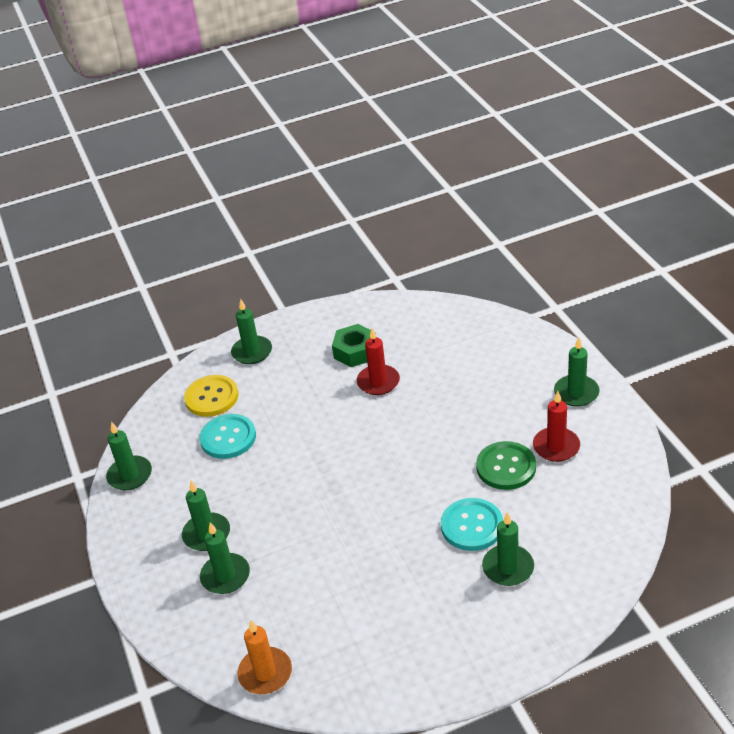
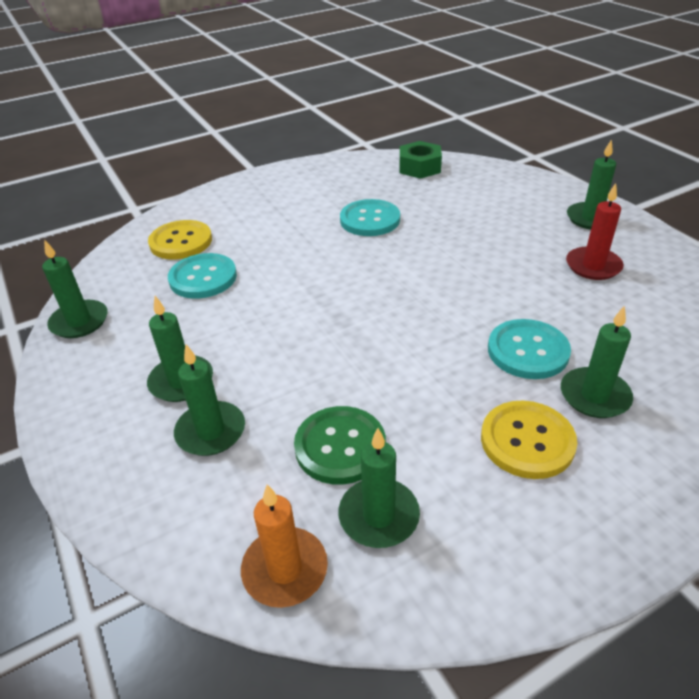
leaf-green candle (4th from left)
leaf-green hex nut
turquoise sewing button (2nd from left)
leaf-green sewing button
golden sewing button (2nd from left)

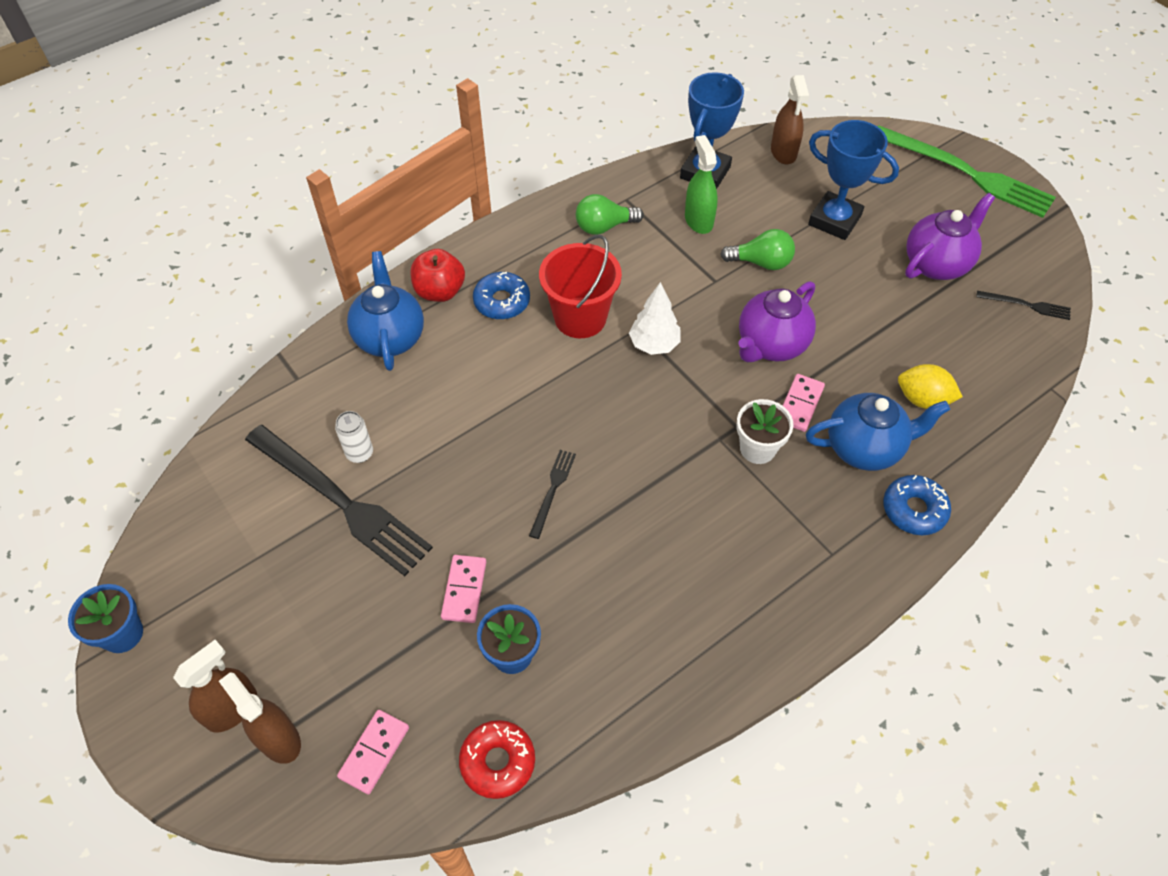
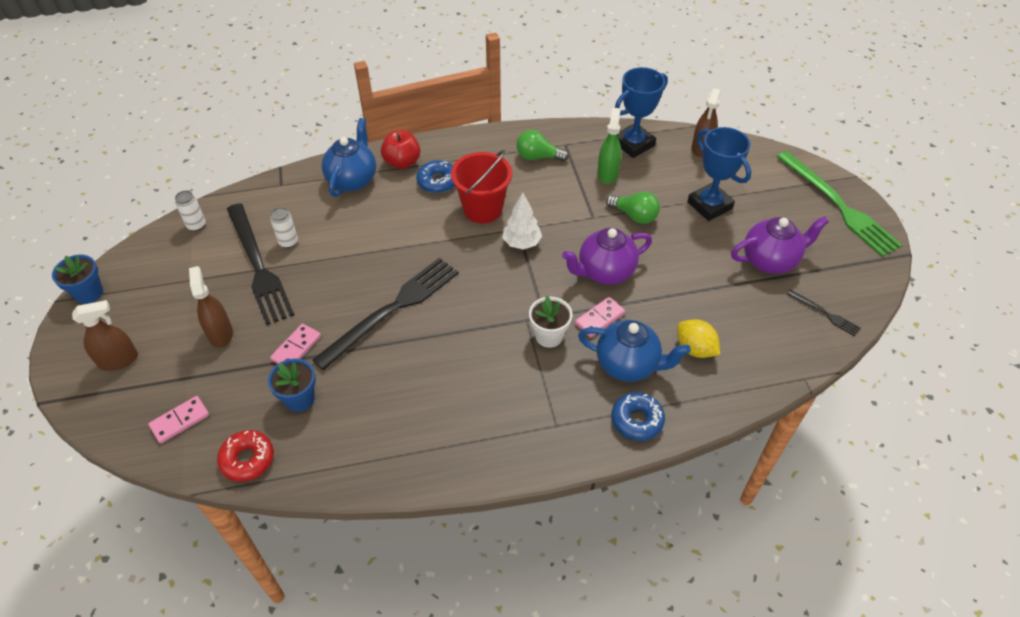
brown spray bottle (2nd from left)
black fork (2nd from left)
white can (1st from left)

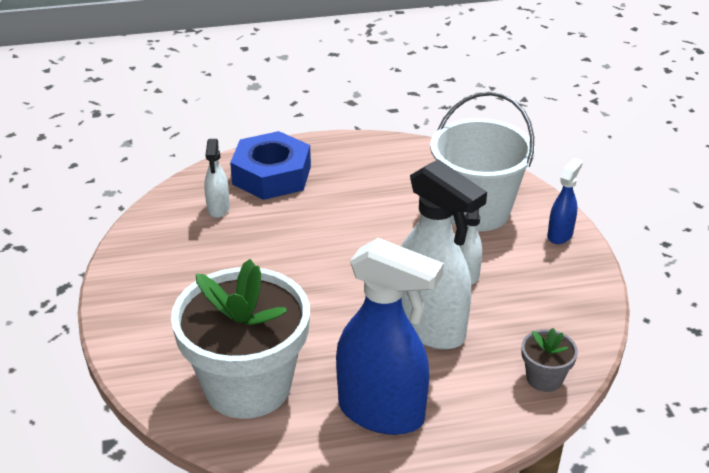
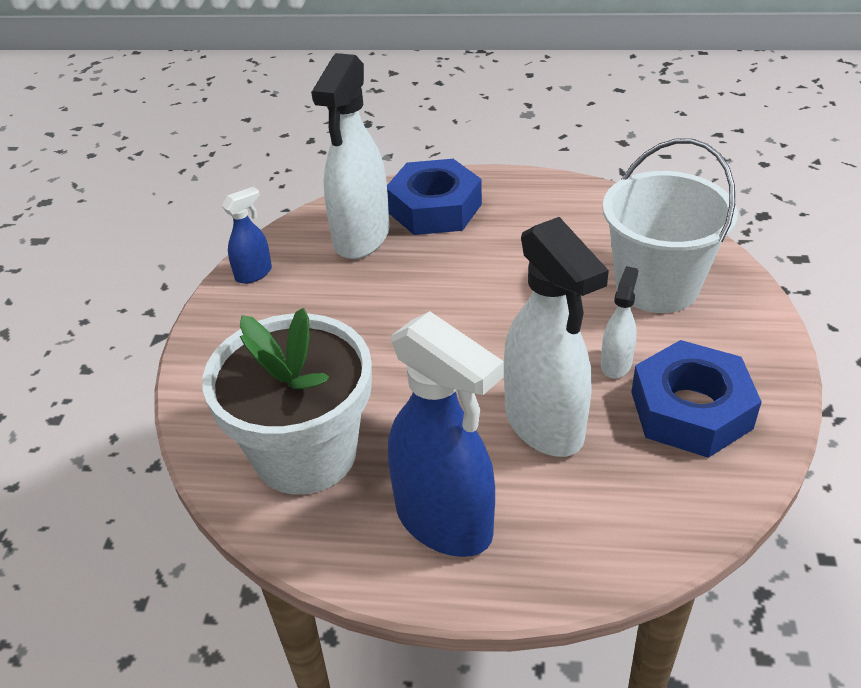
white spray bottle (1st from left)
grey potted plant
royal blue spray bottle (1st from left)
royal blue hex nut (2nd from left)

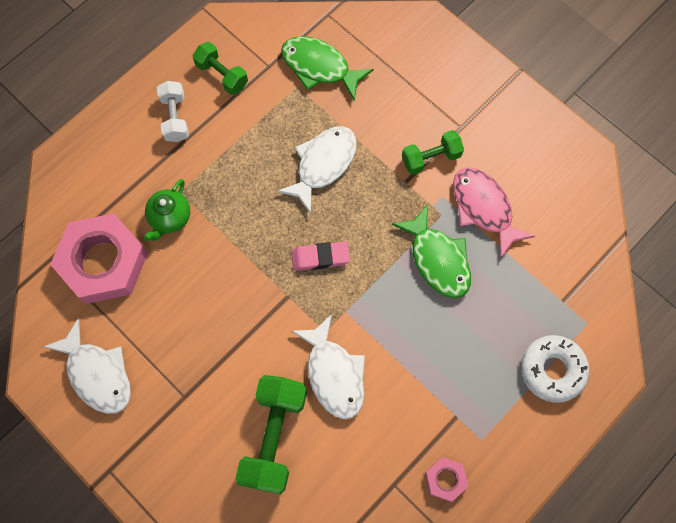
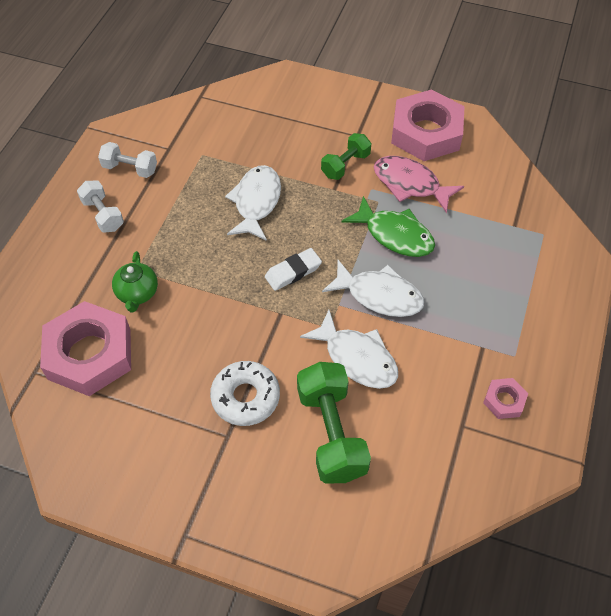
white fish figure (3rd from left)
white dumbbell (2nd from left)
leaf-green fish figure (1st from left in the first image)
white pencil eraser
white donut
pink hex nut (2nd from left)

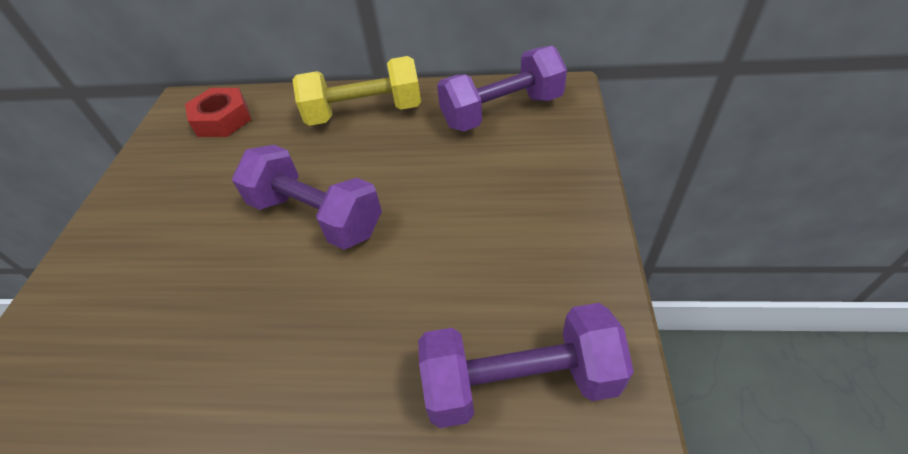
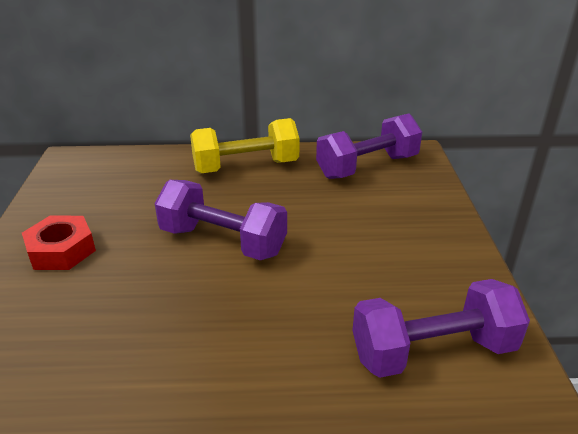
scarlet hex nut

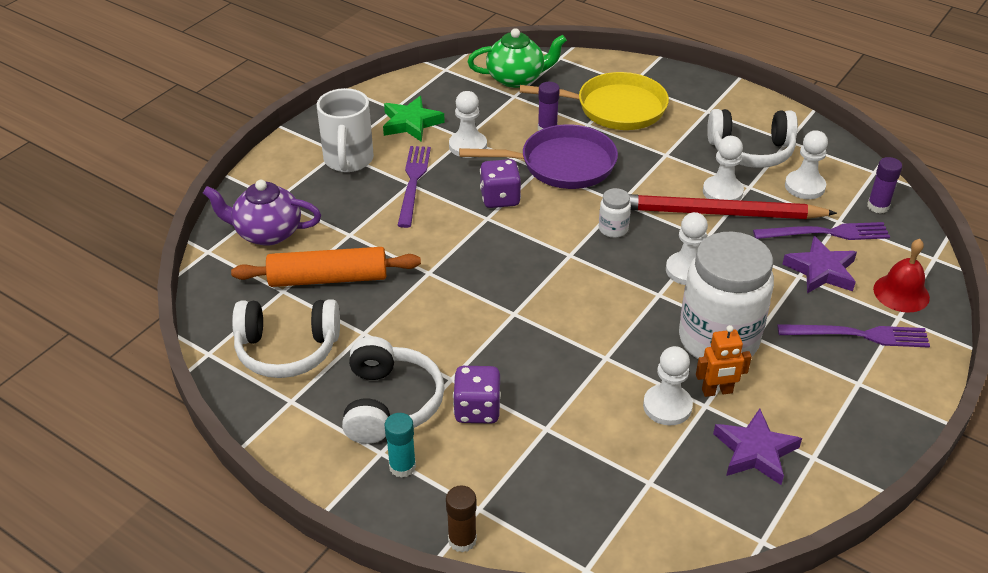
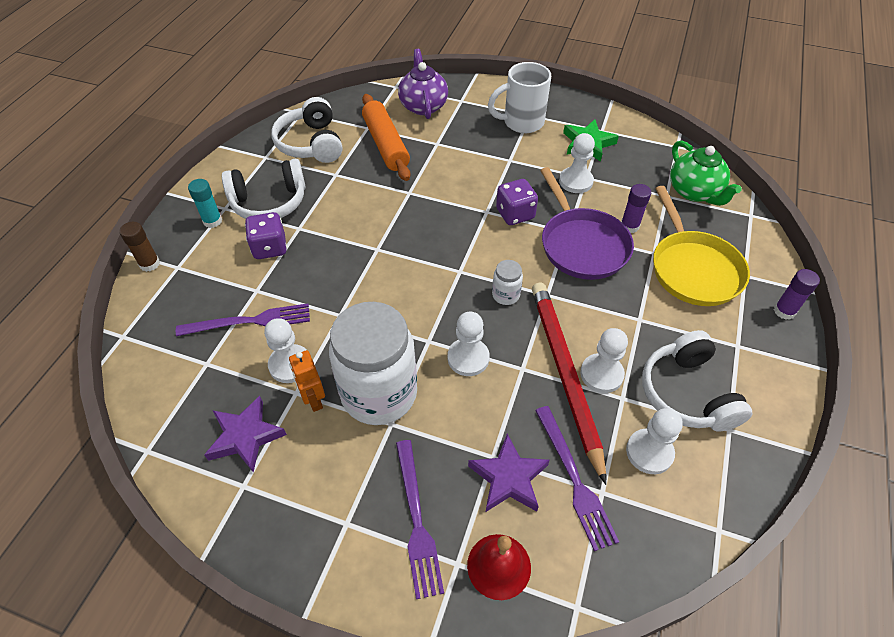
purple fork (1st from left)
purple glue (2nd from left)

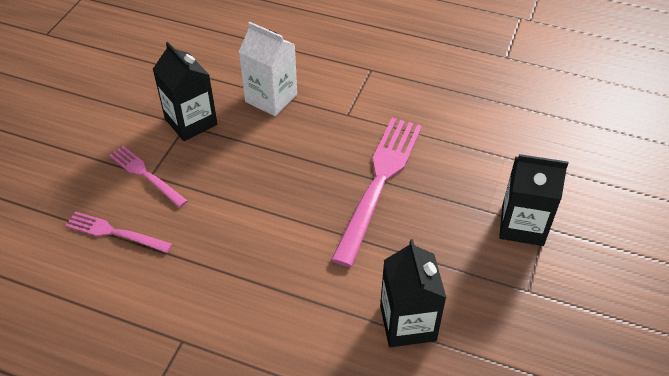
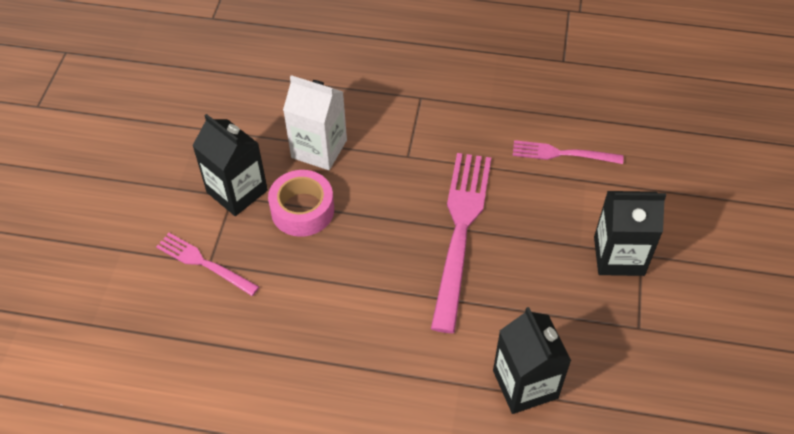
pink fork (3rd from left)
pink roll of tape

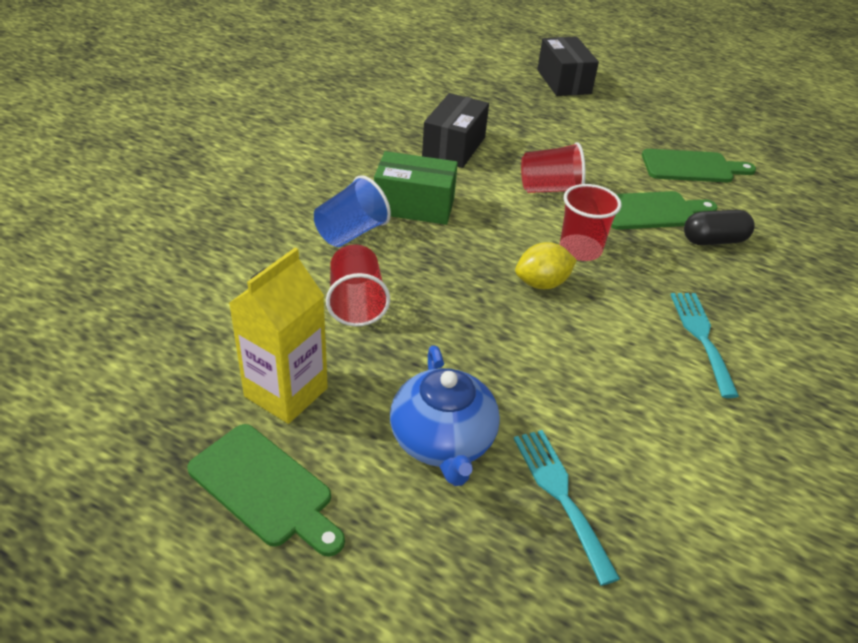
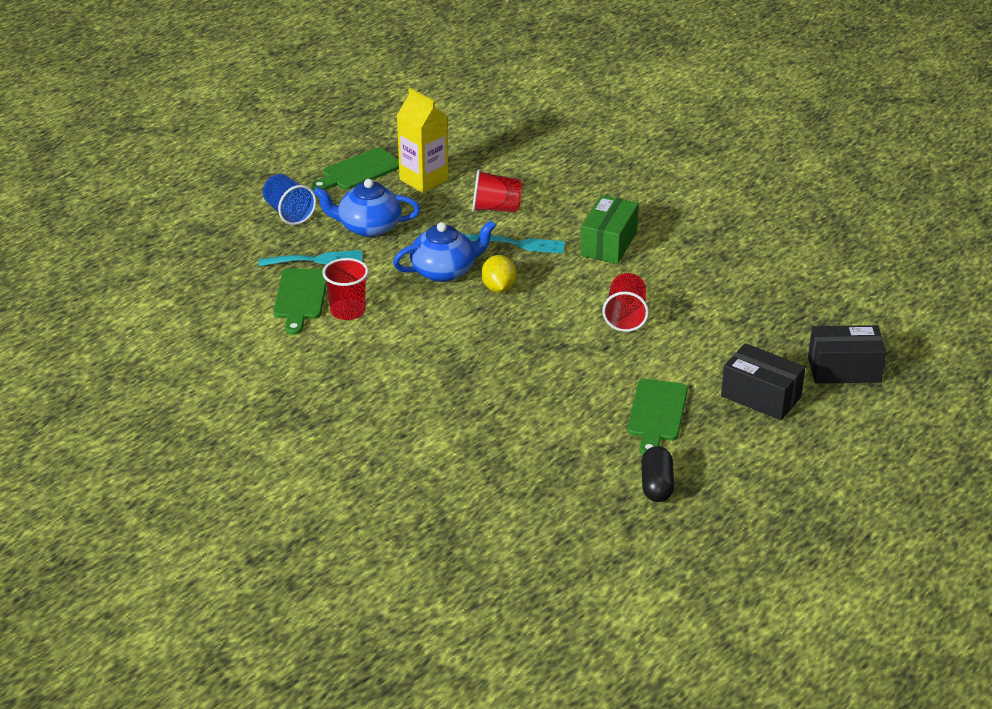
royal blue tumbler
black box (1st from left)
scarlet tumbler (1st from left)
leaf-green cutting board (1st from left)
turquoise fork (2nd from left)
black capsule
royal blue teapot (2nd from left)

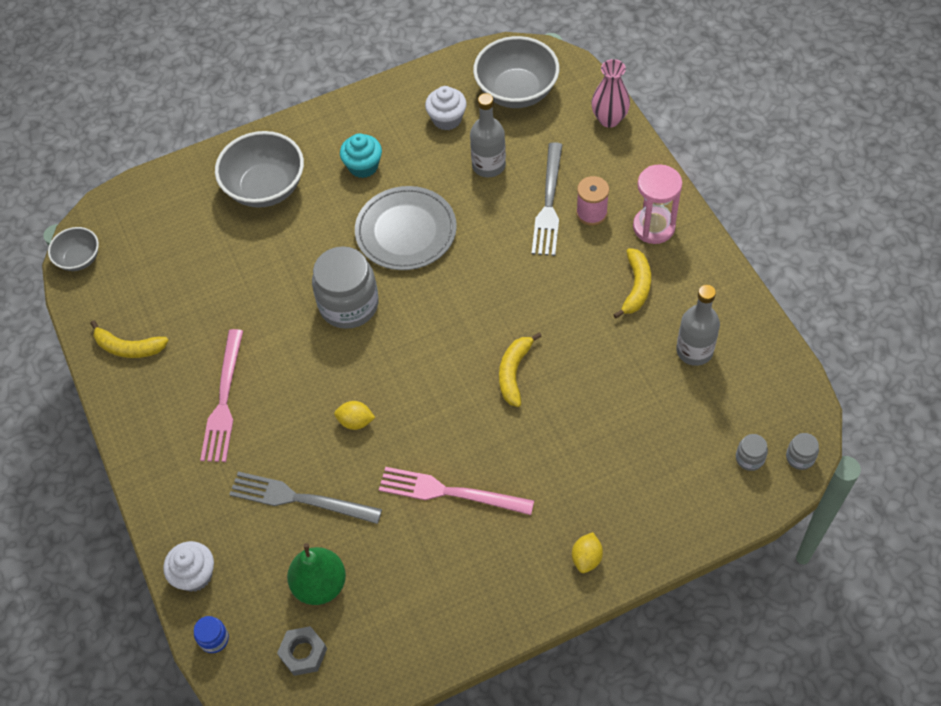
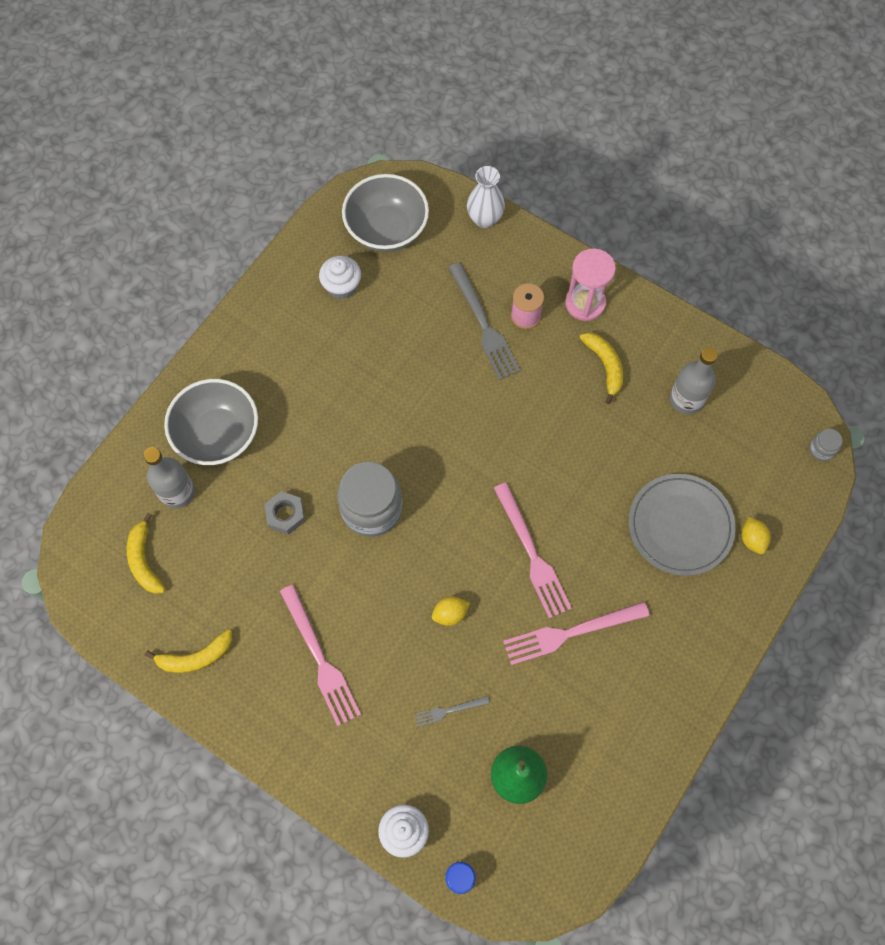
grey bowl (1st from left in the first image)
grey fork (1st from left)
grey hex nut
turquoise fairy cake
grey dinner plate
grey drink bottle (1st from left)
golden toy banana (1st from left)
golden citrus fruit (2nd from left)
white vase
grey preserve jar (2nd from left in the first image)
pink fork (2nd from left)

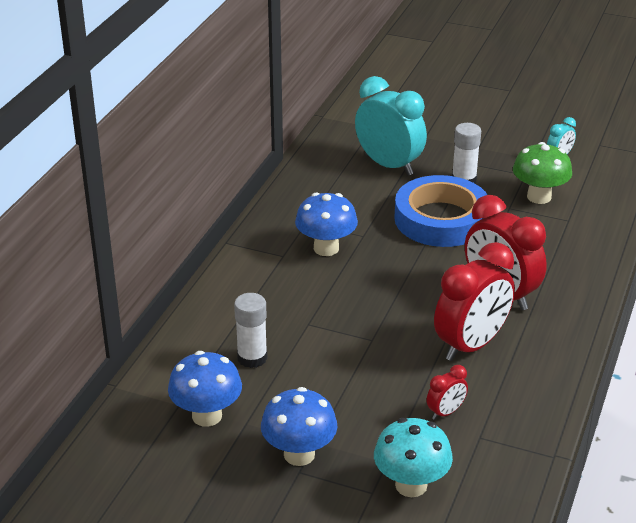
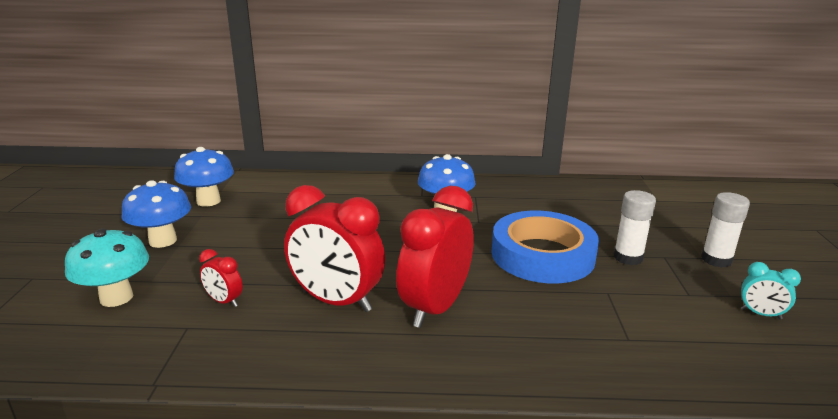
white glue (2nd from left)
turquoise alarm clock (1st from left in the first image)
leaf-green fungus

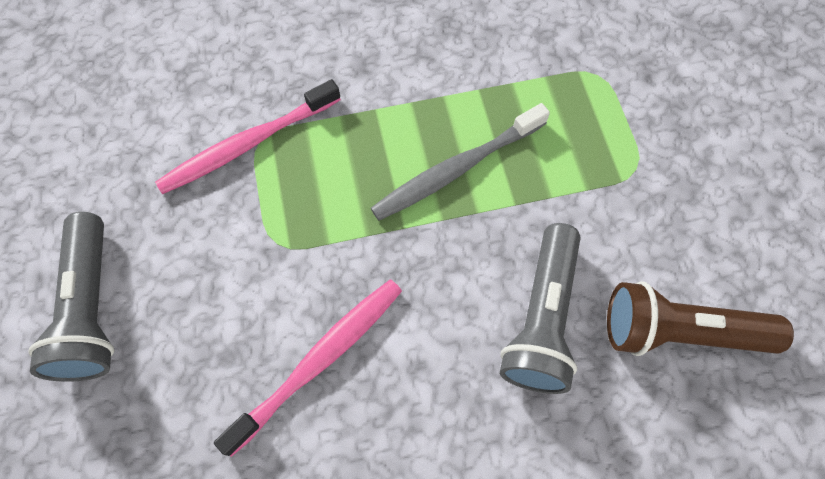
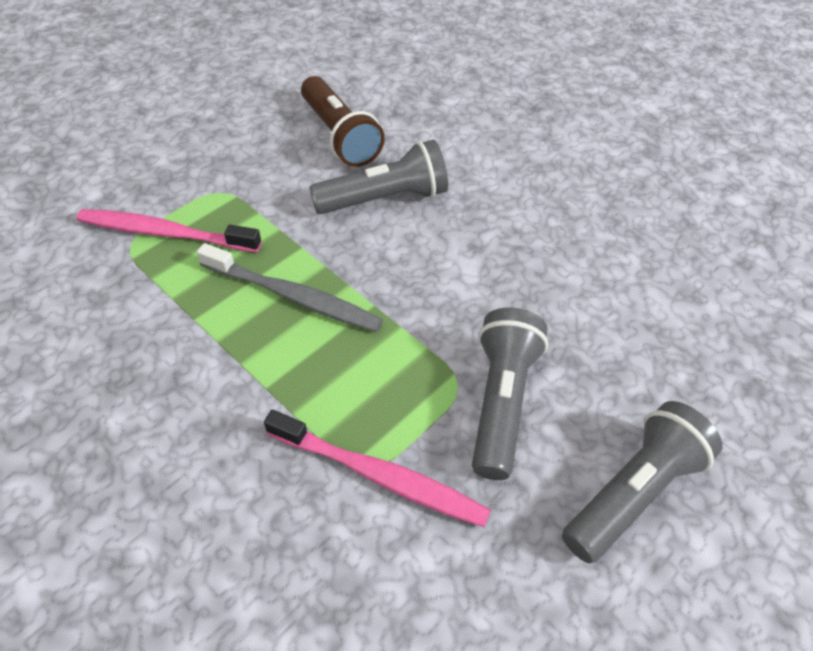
pink tooth brush (1st from left)
grey flashlight (2nd from left)

